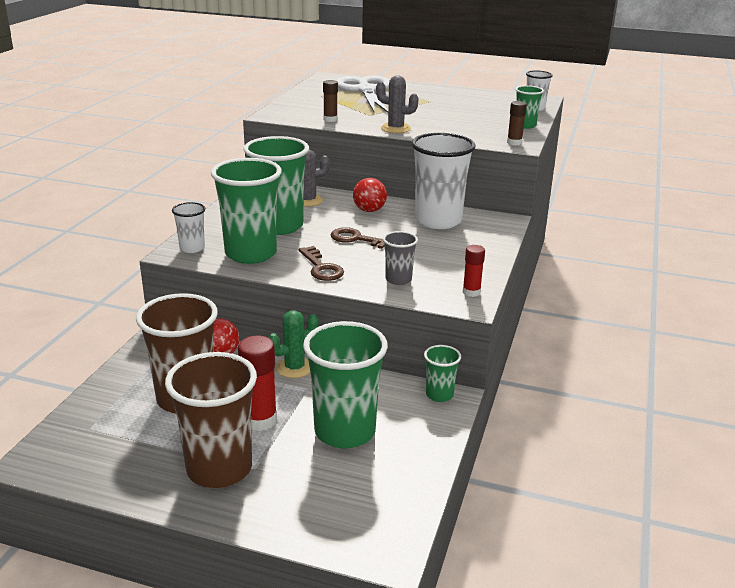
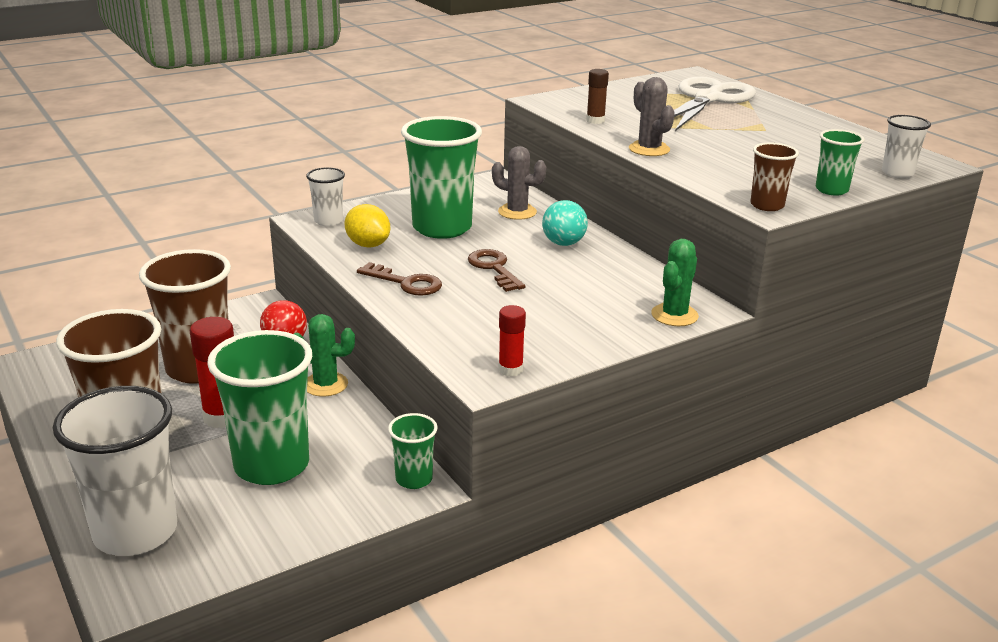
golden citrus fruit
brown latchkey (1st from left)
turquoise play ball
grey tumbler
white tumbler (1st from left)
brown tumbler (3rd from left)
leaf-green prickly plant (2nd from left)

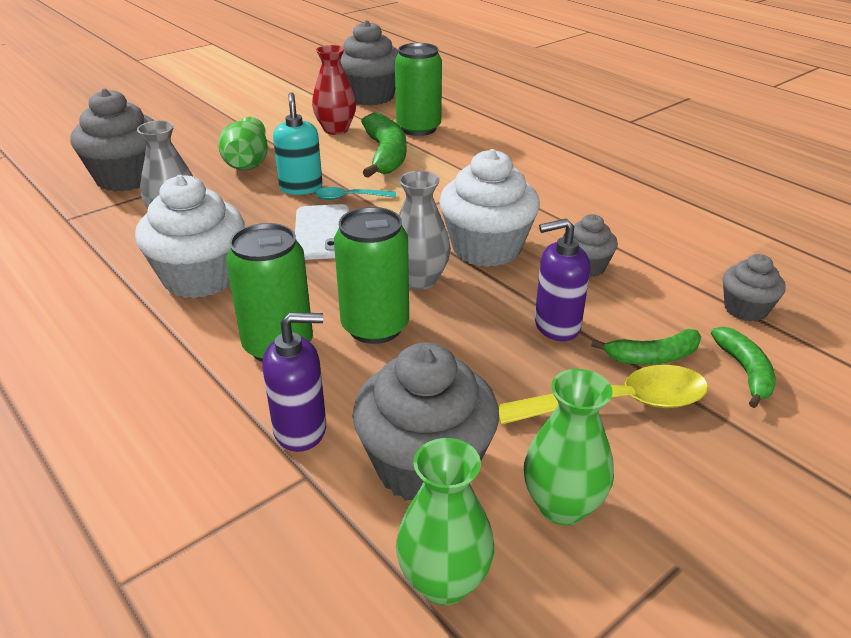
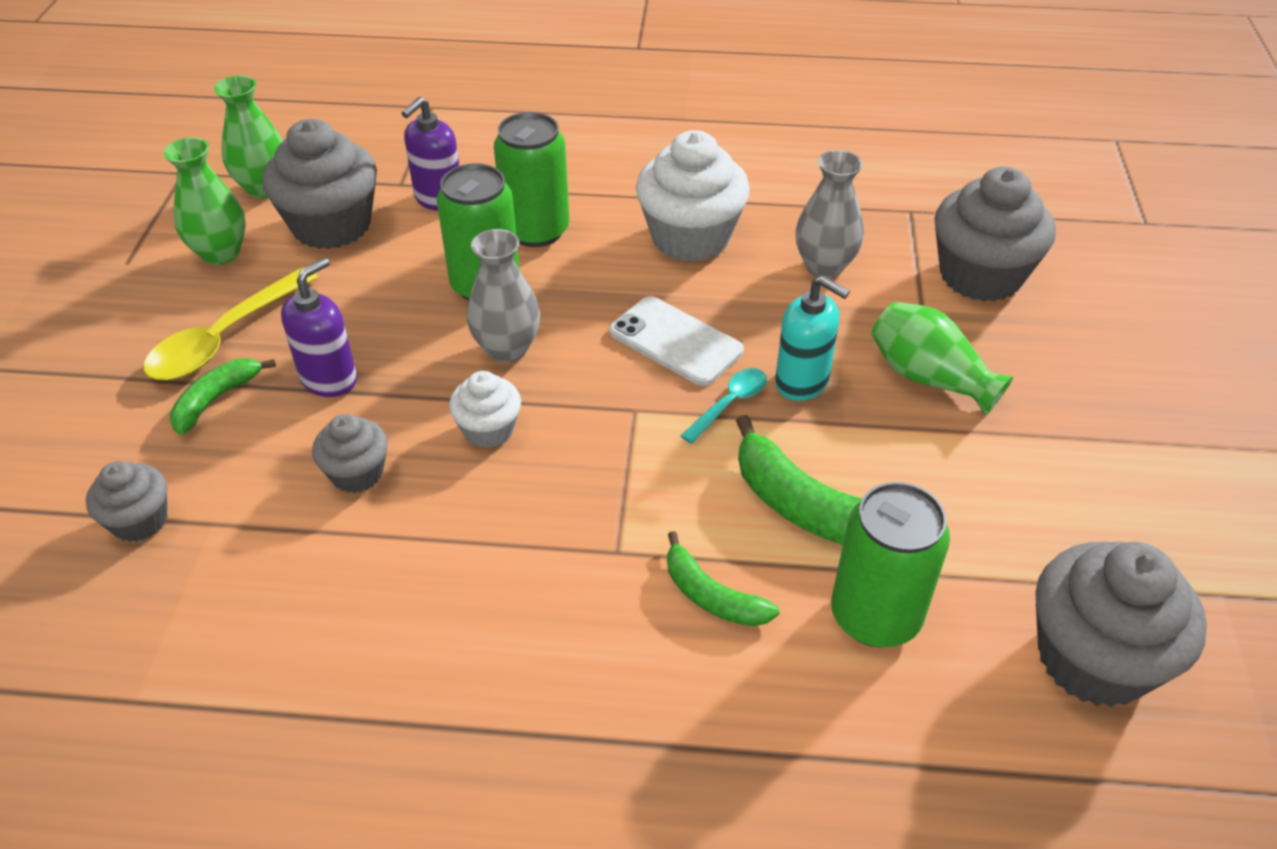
scarlet vase
white fairy cake (1st from left)
leaf-green toy banana (2nd from left)

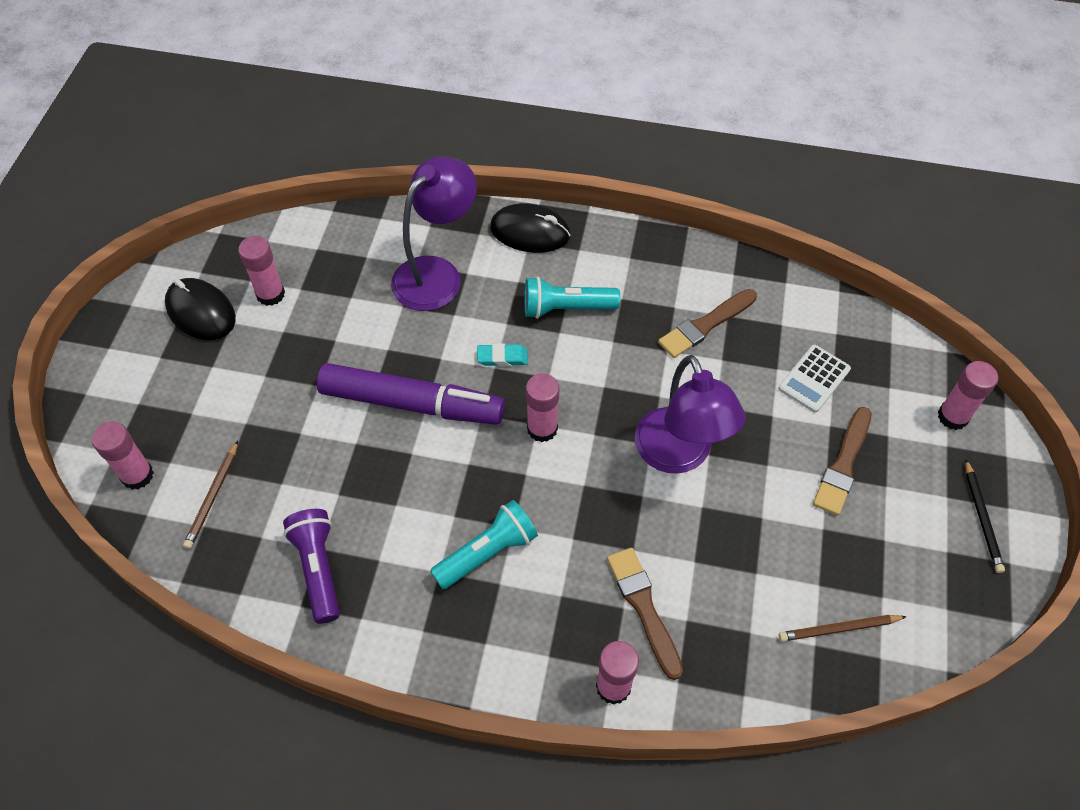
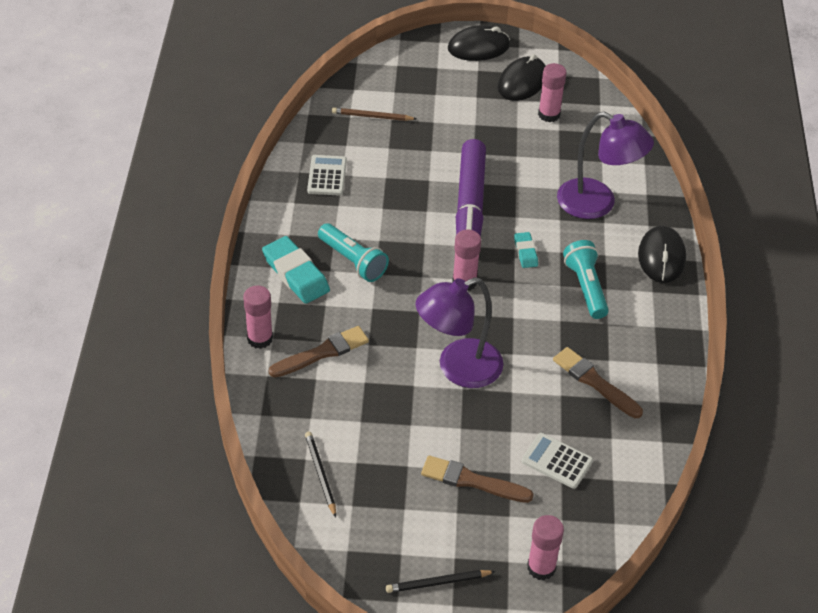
pink glue (1st from left in the first image)
white calculator (1st from left)
black pencil (1st from left)
turquoise pencil eraser (1st from left)
black PC mouse (1st from left)

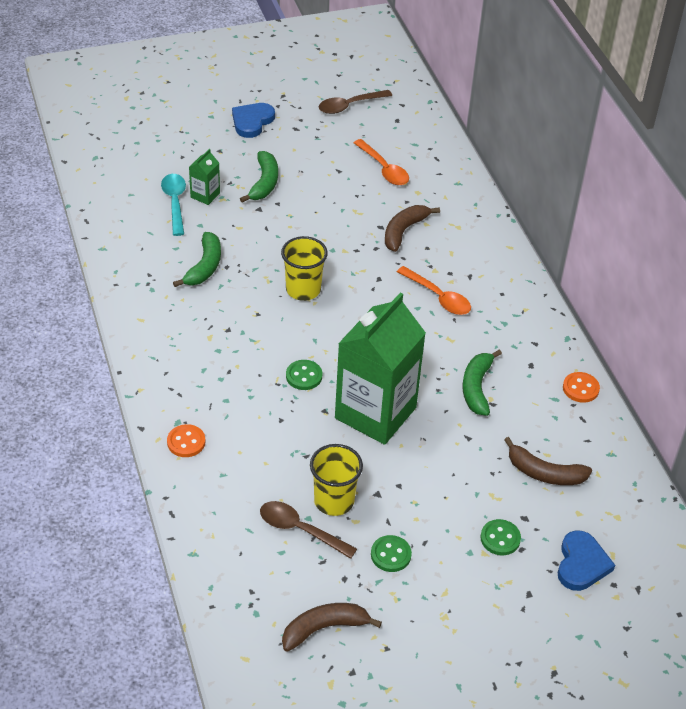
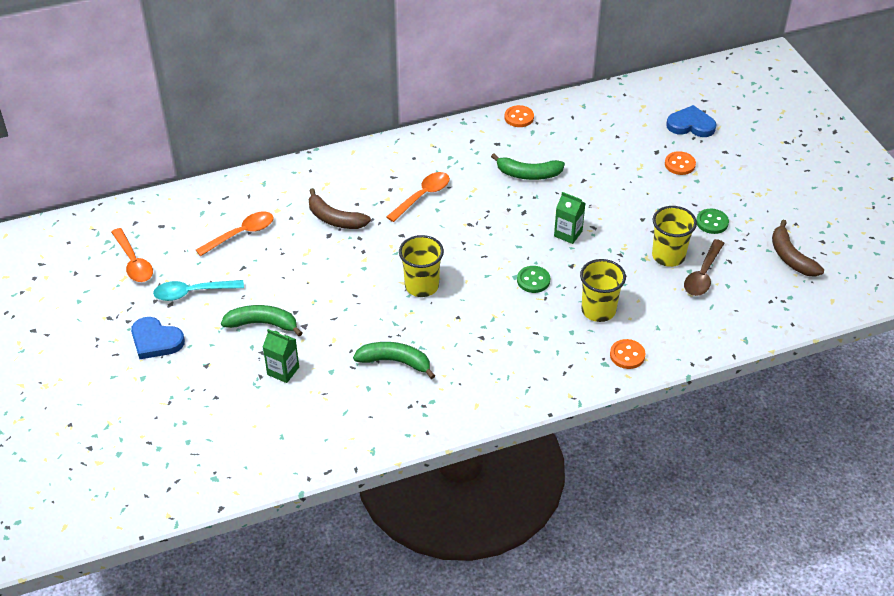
turquoise spoon
orange-coloured spoon (1st from left)
leaf-green carton (2nd from left)
orange-coloured sewing button (3rd from left)
brown toy banana (3rd from left in the first image)
golden tumbler (2nd from left)

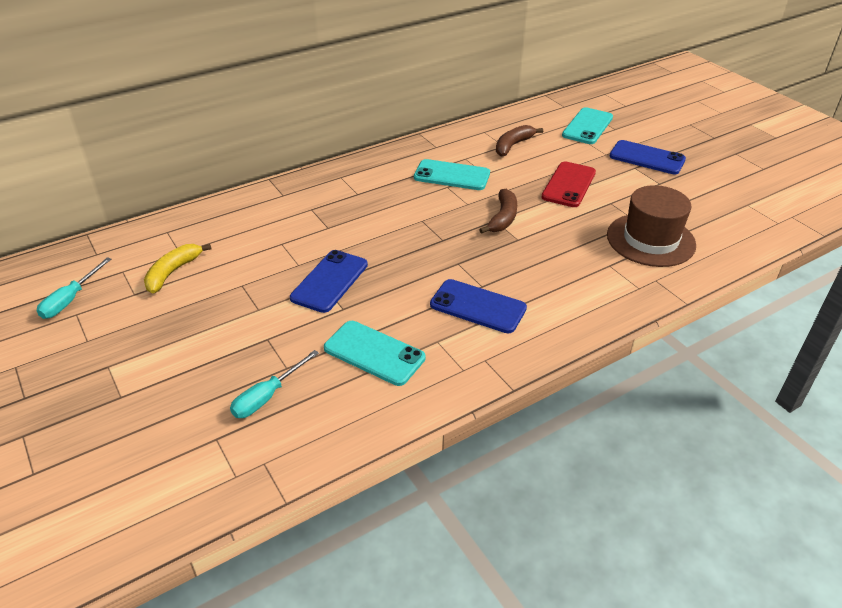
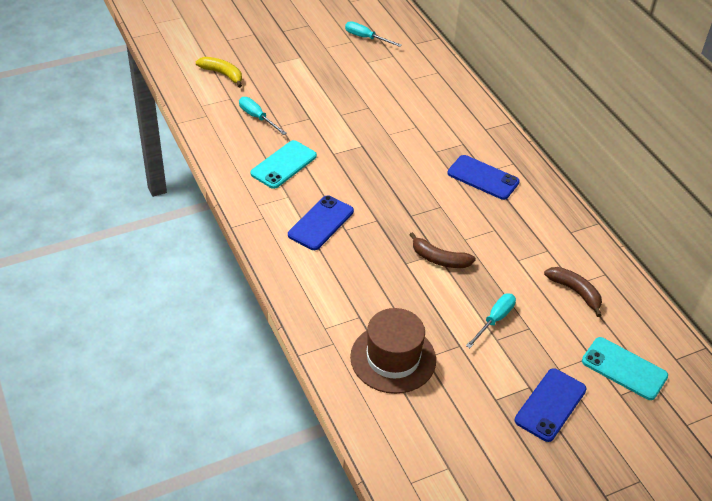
golden toy banana
royal blue mobile phone (2nd from left)
turquoise mobile phone (2nd from left in the first image)
turquoise flat screwdriver (3rd from left)

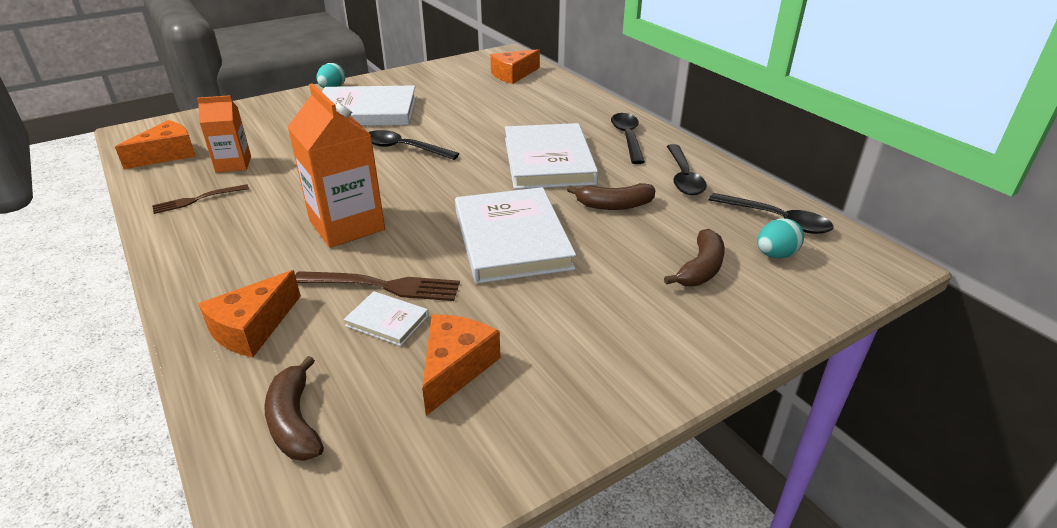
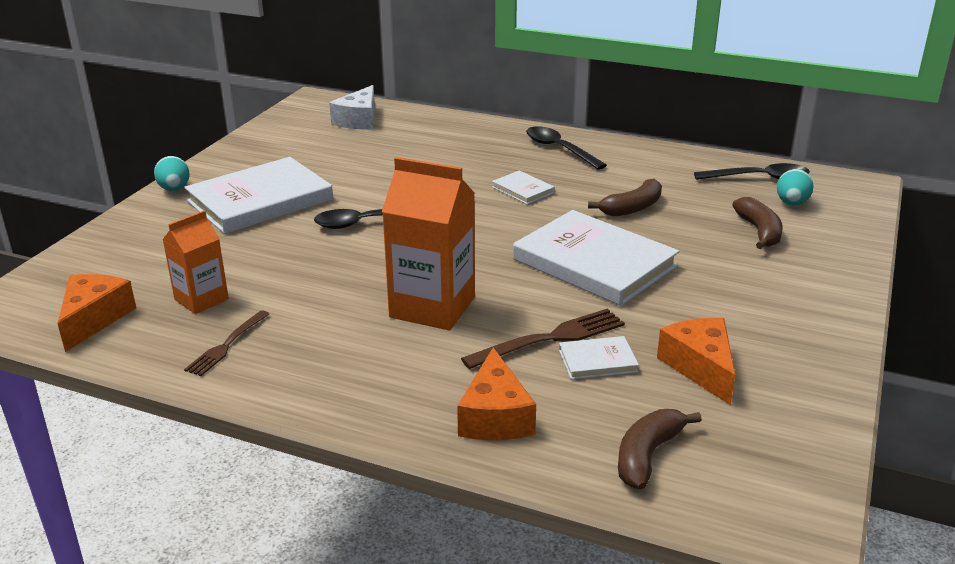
brown toy banana (2nd from left)
white cheese wedge
white hardback (2nd from left)
black spoon (3rd from left in the first image)

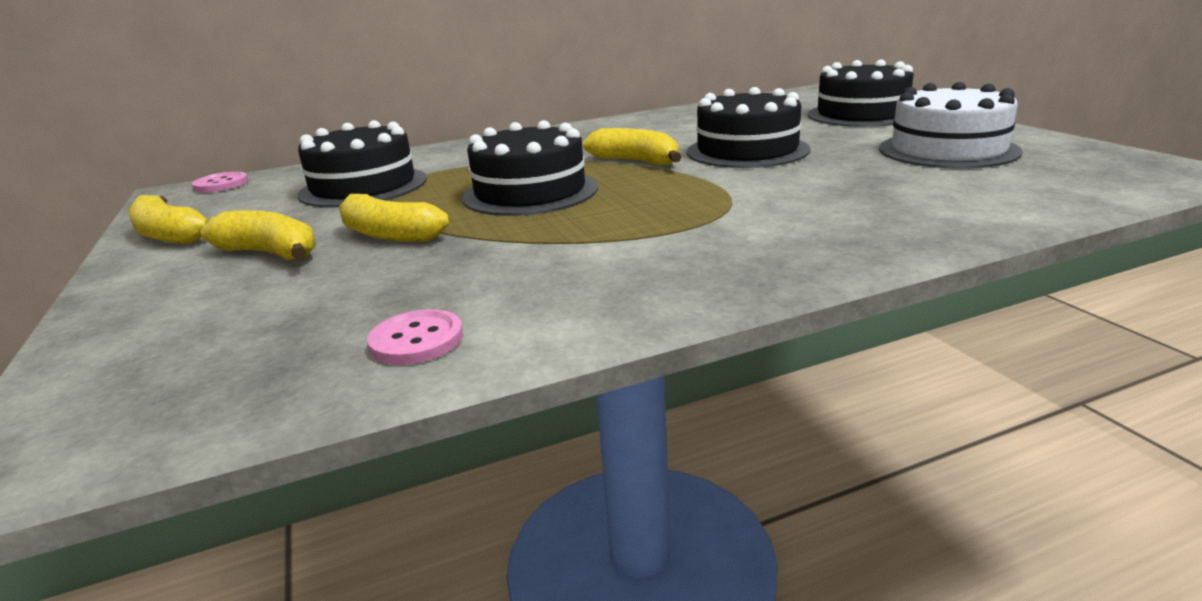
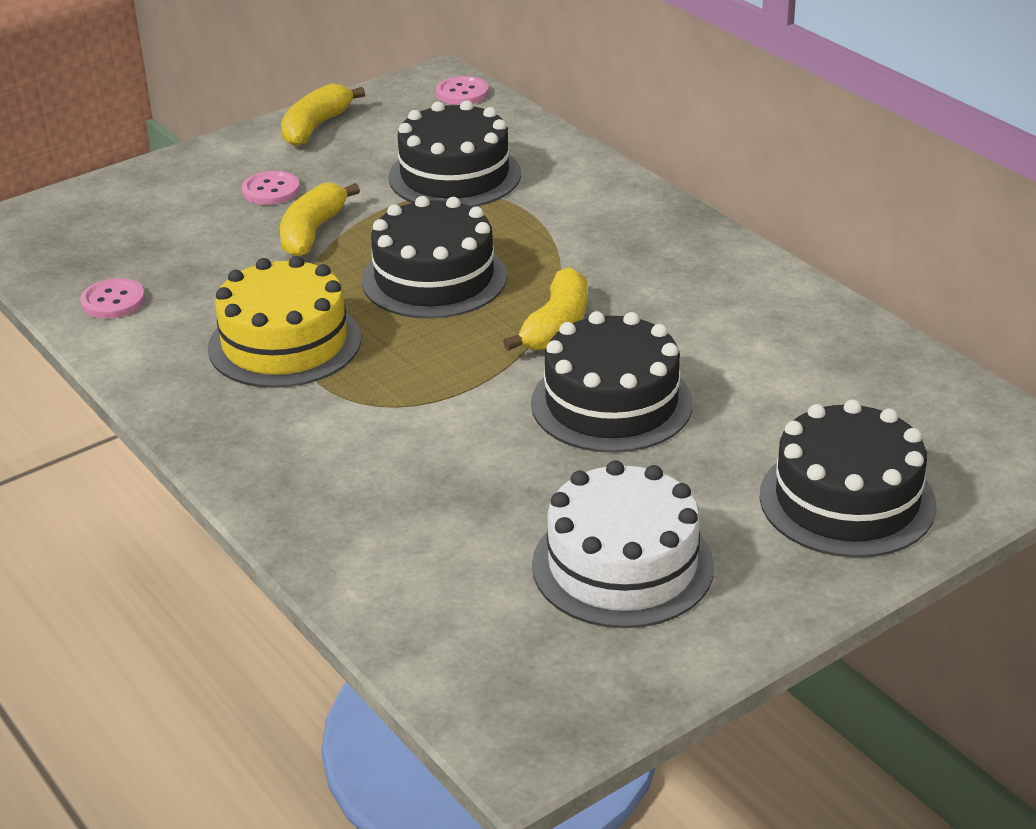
pink sewing button (2nd from left)
golden layer cake

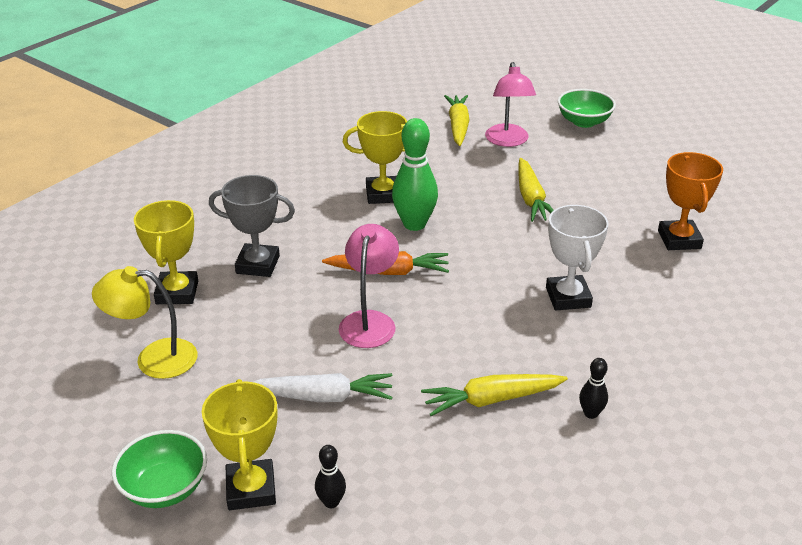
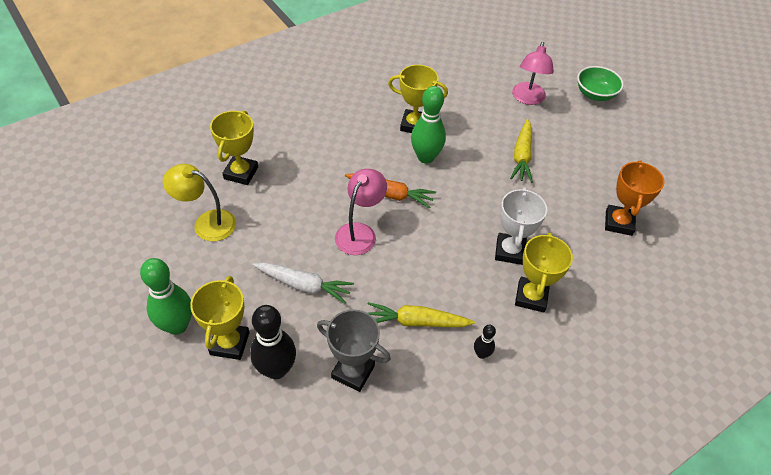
leaf-green bowling pin (1st from left)
grey trophy
black bowling pin (1st from left)
golden toy carrot (1st from left in the first image)
golden trophy (4th from left)

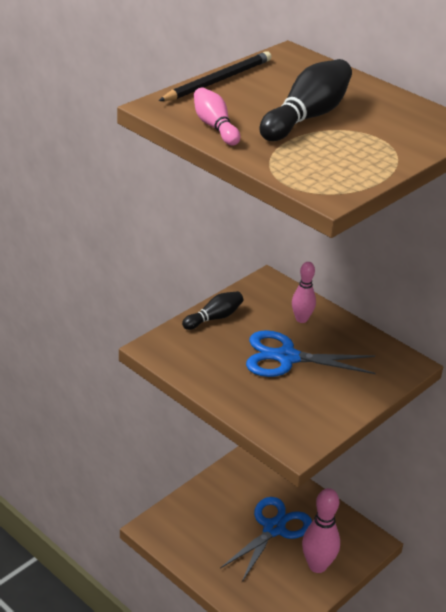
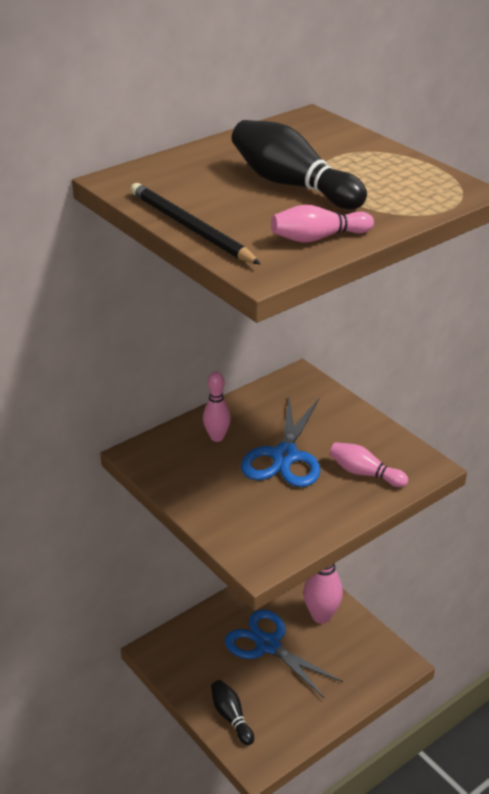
black bowling pin (1st from left)
pink bowling pin (4th from left)

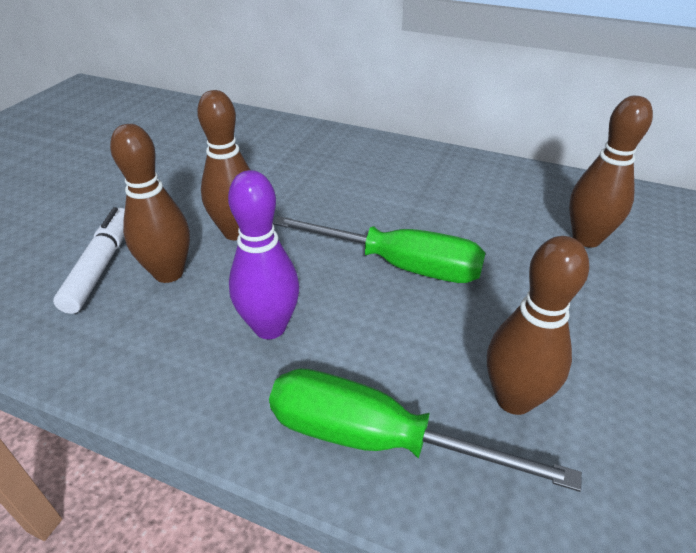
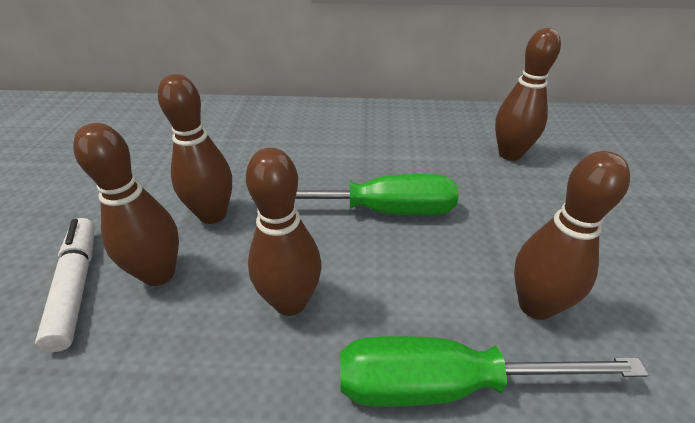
brown bowling pin (3rd from left)

